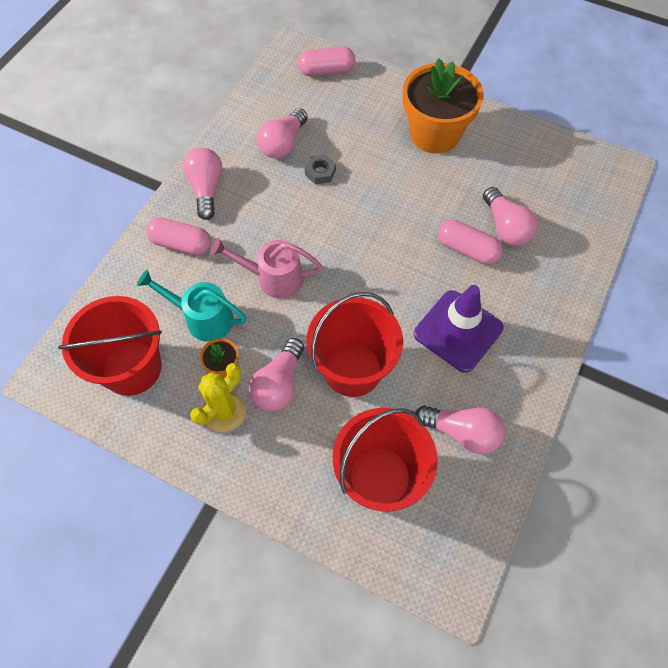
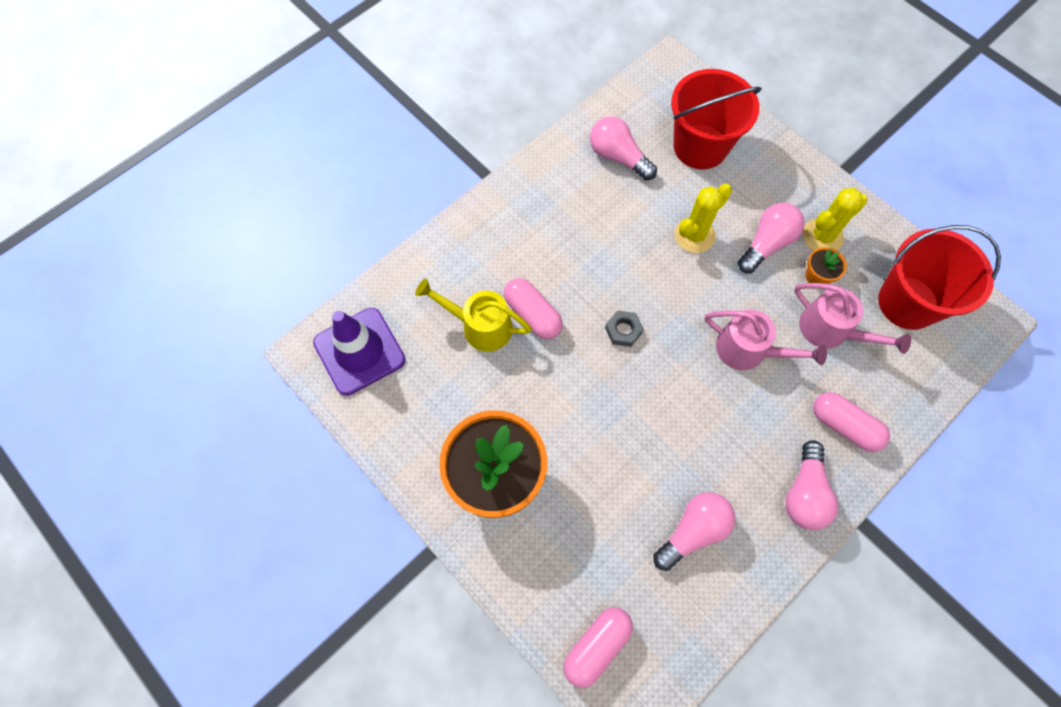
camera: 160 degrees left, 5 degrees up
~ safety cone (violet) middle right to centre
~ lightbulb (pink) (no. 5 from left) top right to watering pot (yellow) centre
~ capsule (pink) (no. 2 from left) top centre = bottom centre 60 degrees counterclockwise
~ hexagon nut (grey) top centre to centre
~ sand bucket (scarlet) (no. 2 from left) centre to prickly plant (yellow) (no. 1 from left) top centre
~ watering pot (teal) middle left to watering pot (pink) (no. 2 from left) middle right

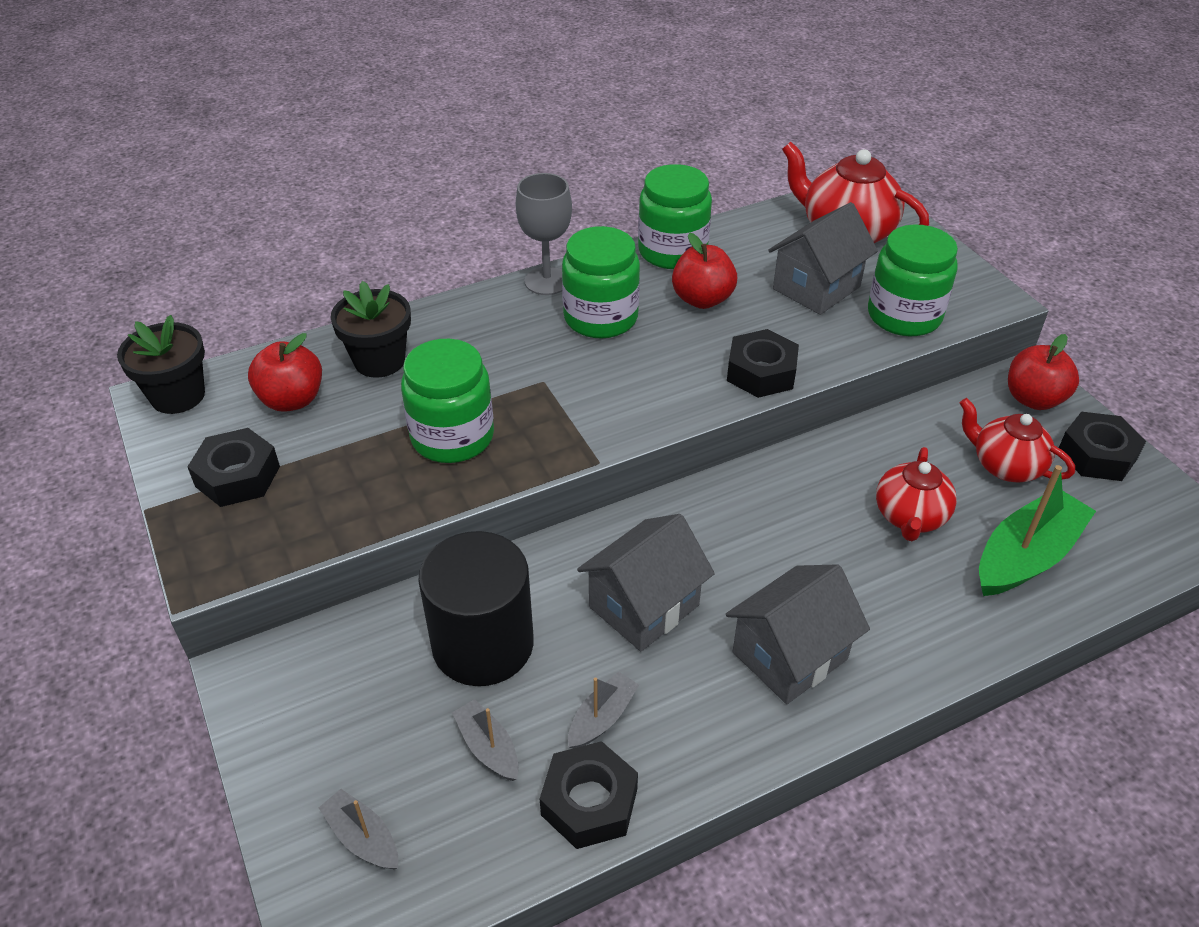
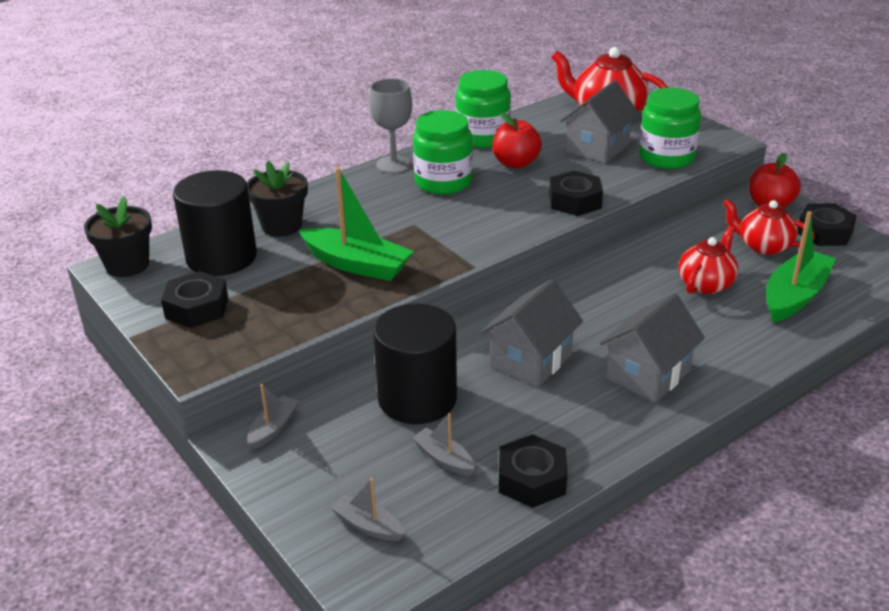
camera: 10 degrees left, 10 degrees down
~ apple (scarlet) (no. 1 from left) middle left to solid cylinder (black) (no. 1 from left) middle left
~ boat (grey) (no. 3 from left in the first image) bottom centre to boat (grey) (no. 1 from left) bottom left
~ preserve jar (emerald) (no. 1 from left) centre to boat (emerald) (no. 1 from left) centre
~ china teapot (scarlet) (no. 2 from left) middle right = middle right 150 degrees counterclockwise

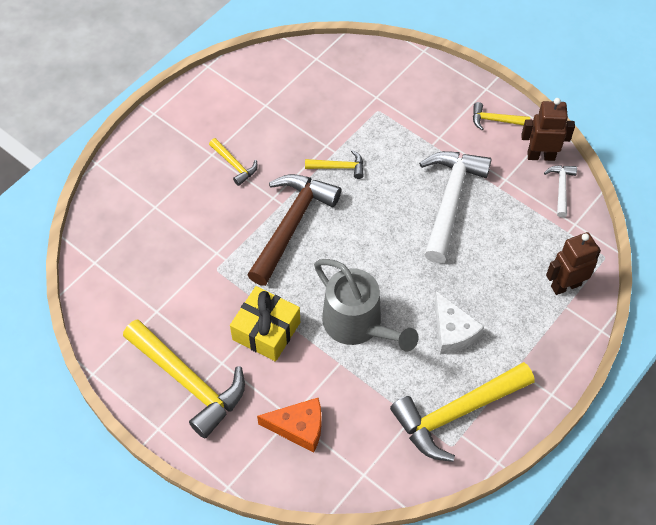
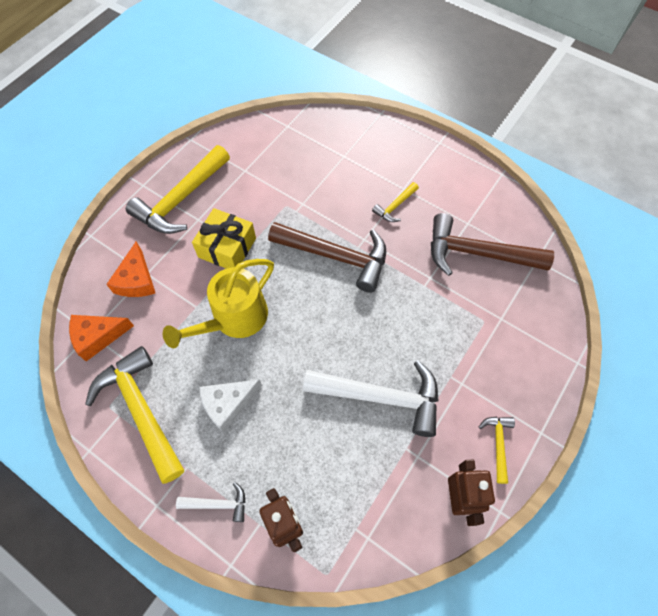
camera: 85 degrees right, 5 degrees up
+ piece of cheese (orange-coloured) (no. 1 from left) middle left
~ watering pot (grey) centre to watering pot (yellow) middle left
~ carpenter's hammer (pure white) (no. 2 from left in the first image) middle right to carpenter's hammer (pure white) (no. 1 from left) bottom left
+ carpenter's hammer (brown) (no. 2 from left) middle right
- carpenter's hammer (yellow) (no. 3 from left) top centre

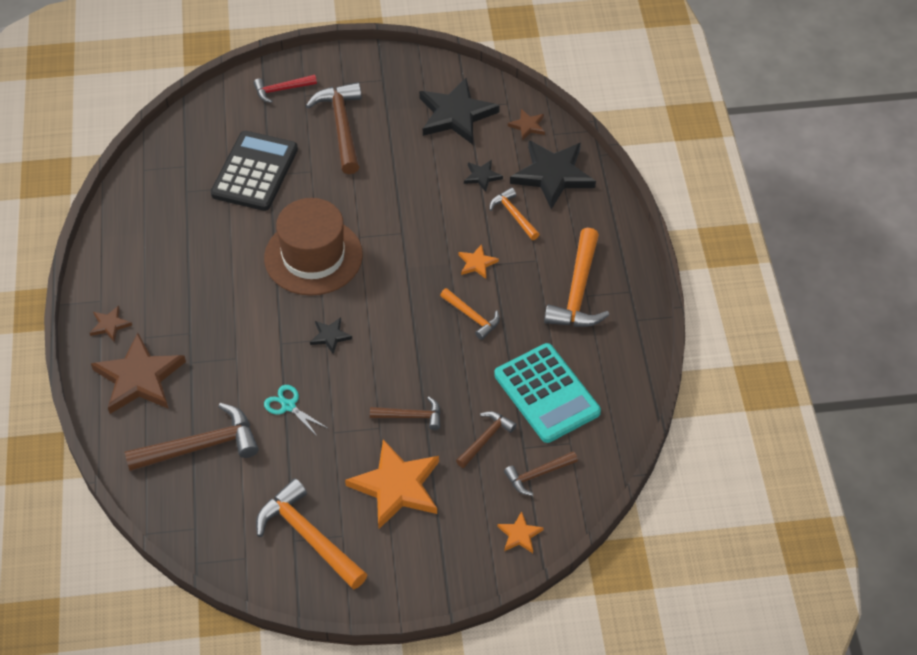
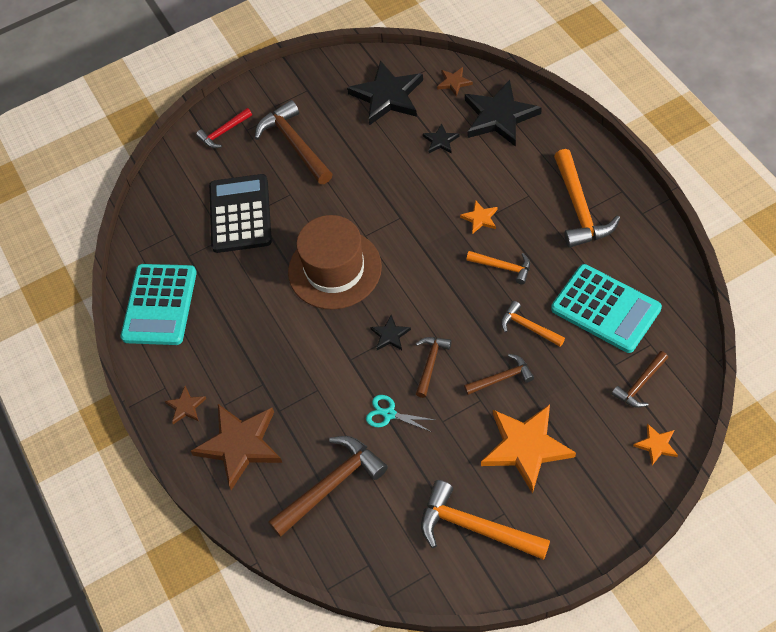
camera: 15 degrees left, 5 degrees up
+ calculator (teal) (no. 1 from left) middle left
~ carpenter's hammer (brown) (no. 4 from left in the first image) bottom centre to carpenter's hammer (brown) (no. 3 from left) centre
~ carpenter's hammer (orange-coloured) (no. 3 from left) top centre to middle right

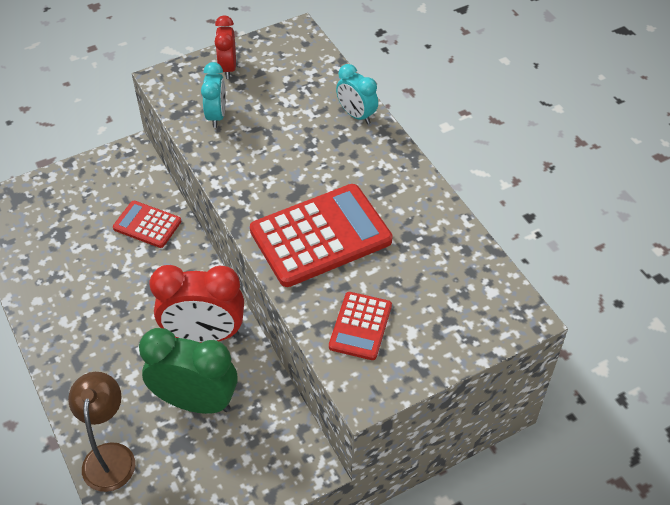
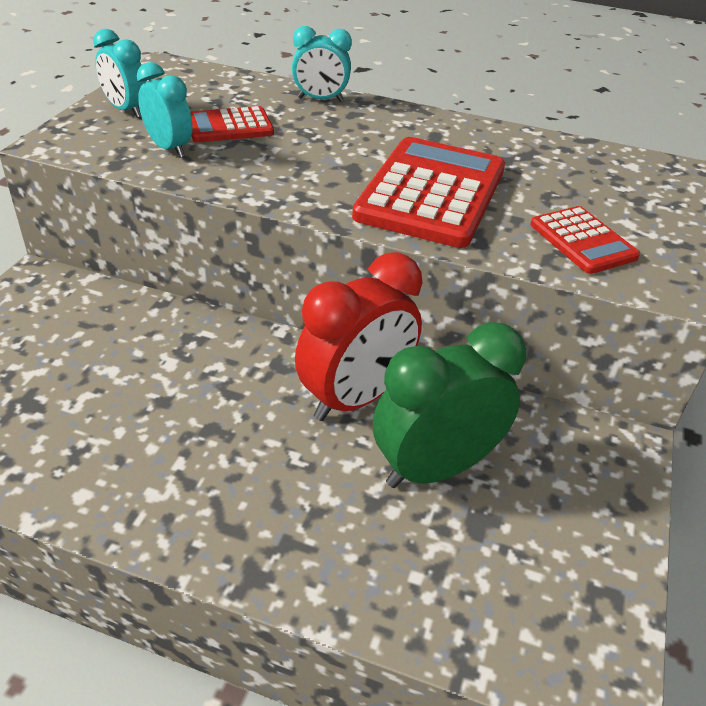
camera: 45 degrees left, 10 degrees down
~ alarm clock (scarlet) (no. 2 from left) top centre to alarm clock (teal) (no. 1 from left) top left
~ calculator (scarlet) (no. 1 from left) middle left to top left
- lamp (brown) bottom left

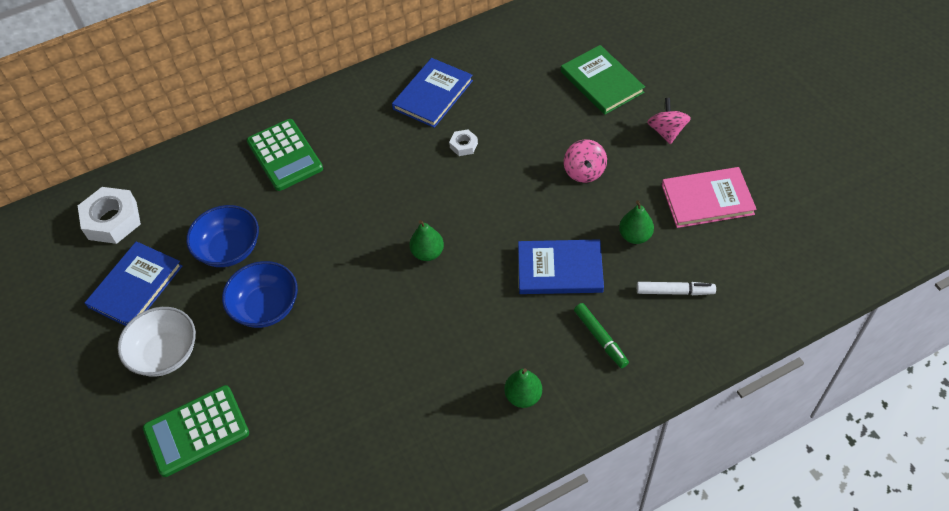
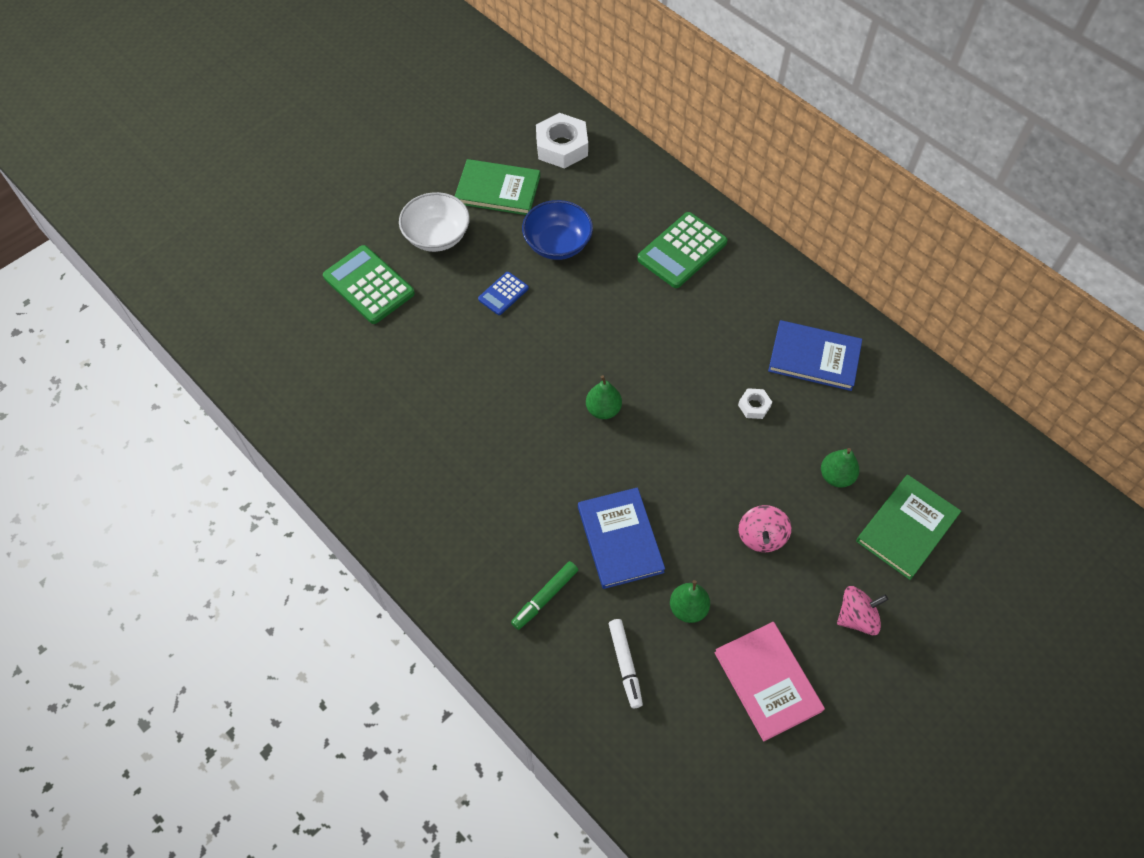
camera: 70 degrees right, 5 degrees up
~ book (blue) (no. 1 from left) middle left to book (emerald) (no. 1 from left) top centre
~ deep dish (blue) (no. 2 from left) middle left to calculator (blue) centre
~ spinning top (pink) (no. 1 from left) top centre = middle right 60 degrees counterclockwise
~ toy pear (emerald) (no. 2 from left in the first image) bottom centre to toy pear (emerald) (no. 3 from left) middle right

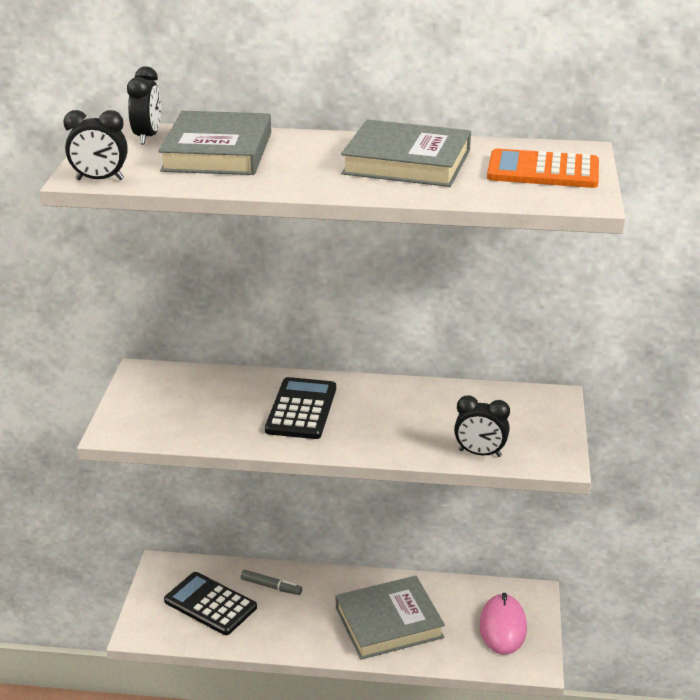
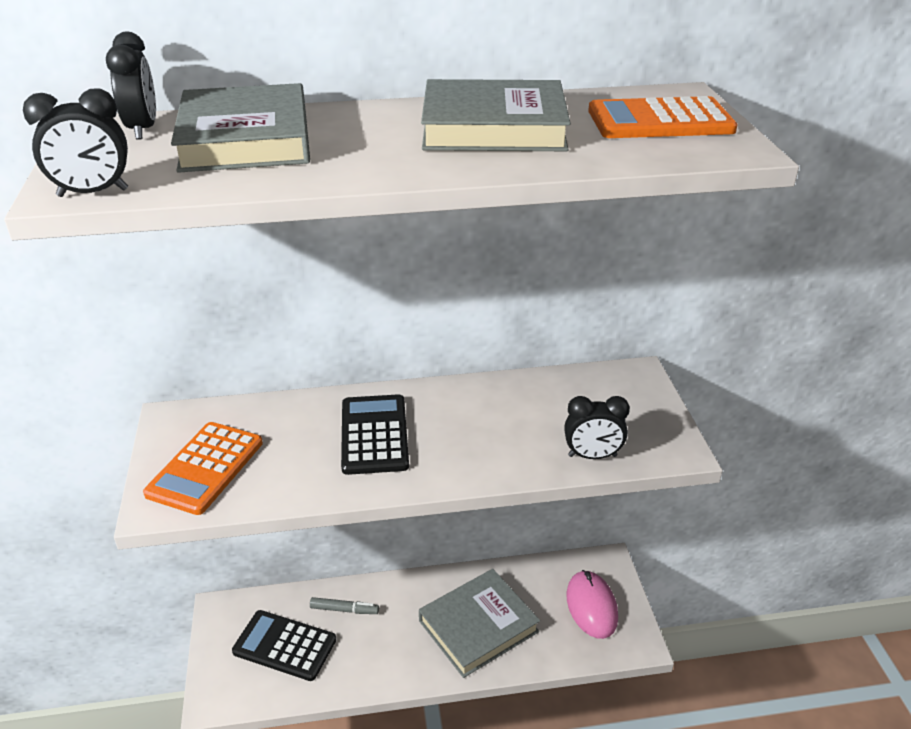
camera: 15 degrees left, 5 degrees up
+ calculator (orange-coloured) (no. 1 from left) middle left

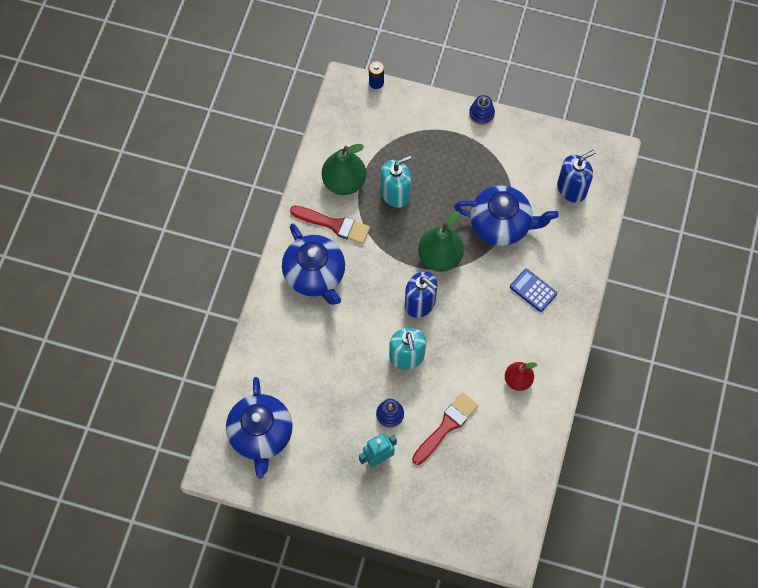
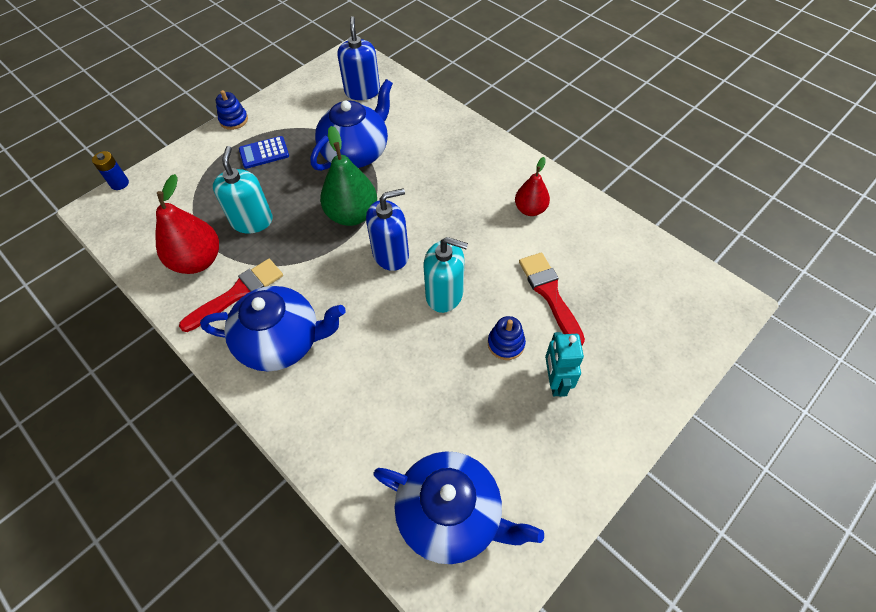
camera: 60 degrees left, 10 degrees down
~ toy pear (emerald) (no. 1 from left) top centre to toy pear (scarlet) (no. 1 from left) middle left
~ calculator (blue) middle right to top left

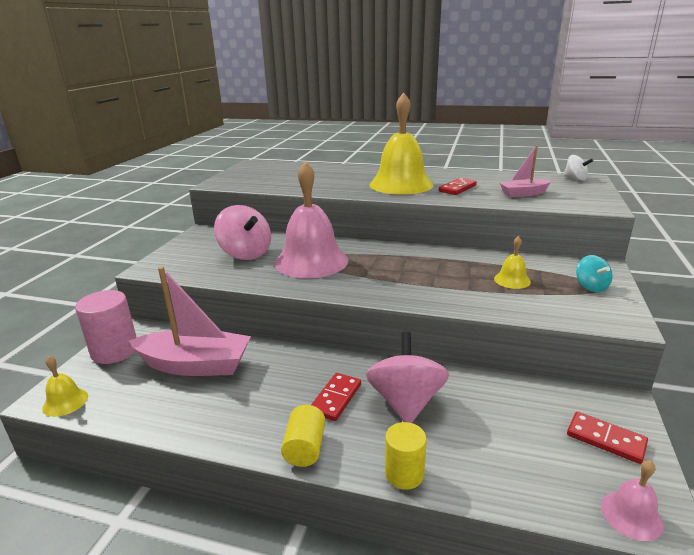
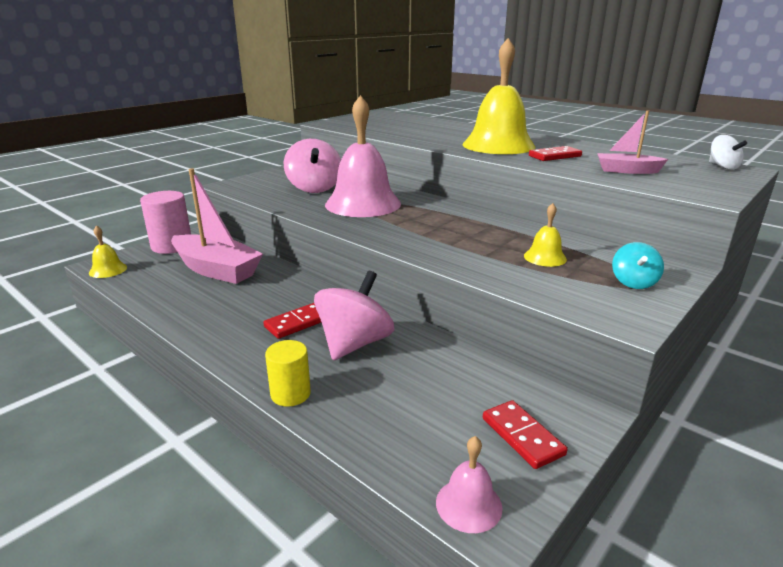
camera: 25 degrees right, 0 degrees up
- solid cylinder (yellow) (no. 1 from left) bottom centre

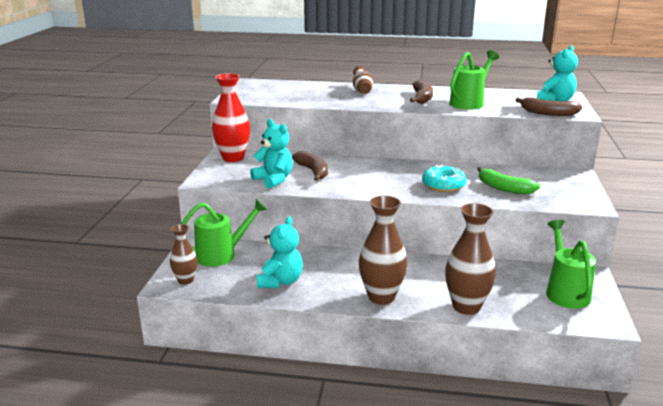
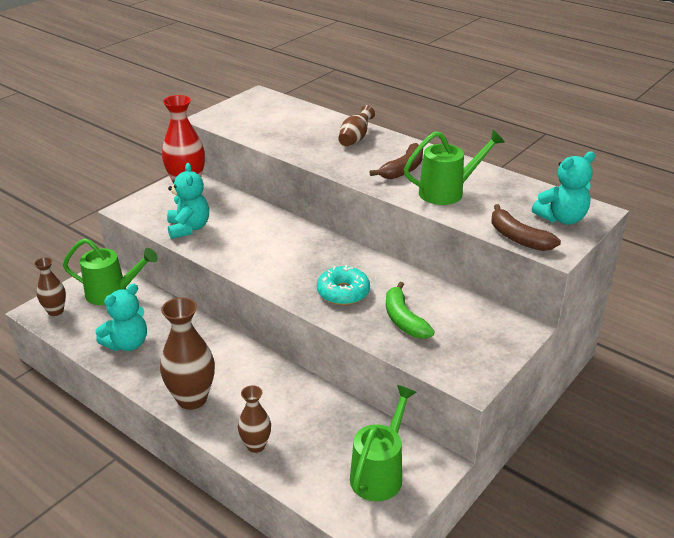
camera: 30 degrees right, 10 degrees up
~ flower vase (brown) (no. 4 from left in the first image) middle right = bottom centre x0.59
- banana fruit (brown) (no. 1 from left) centre

